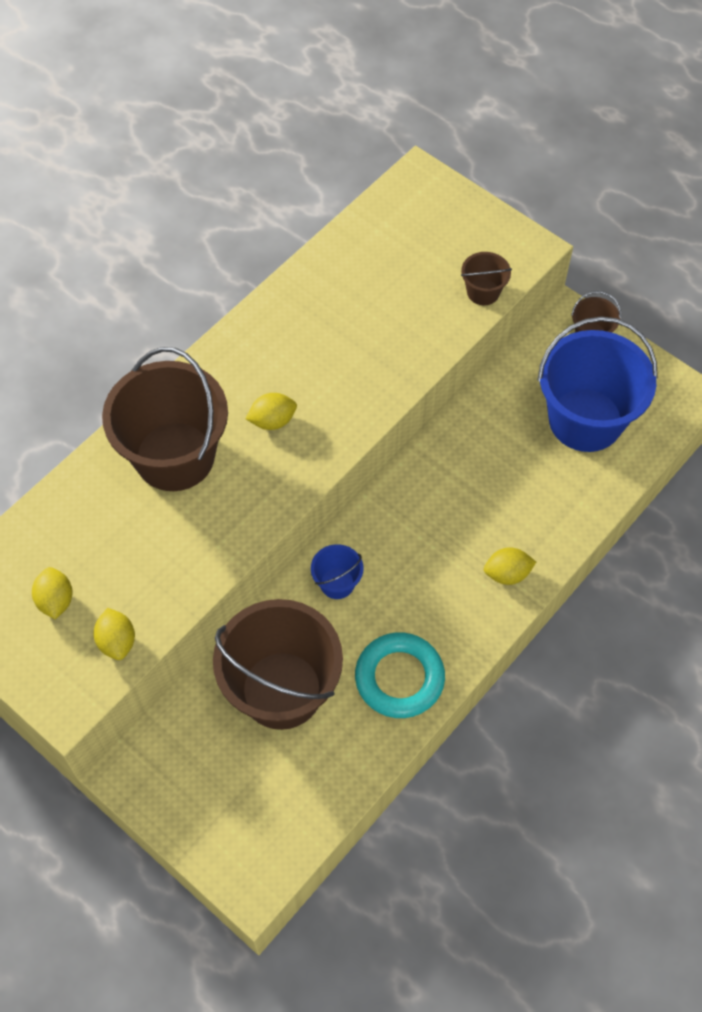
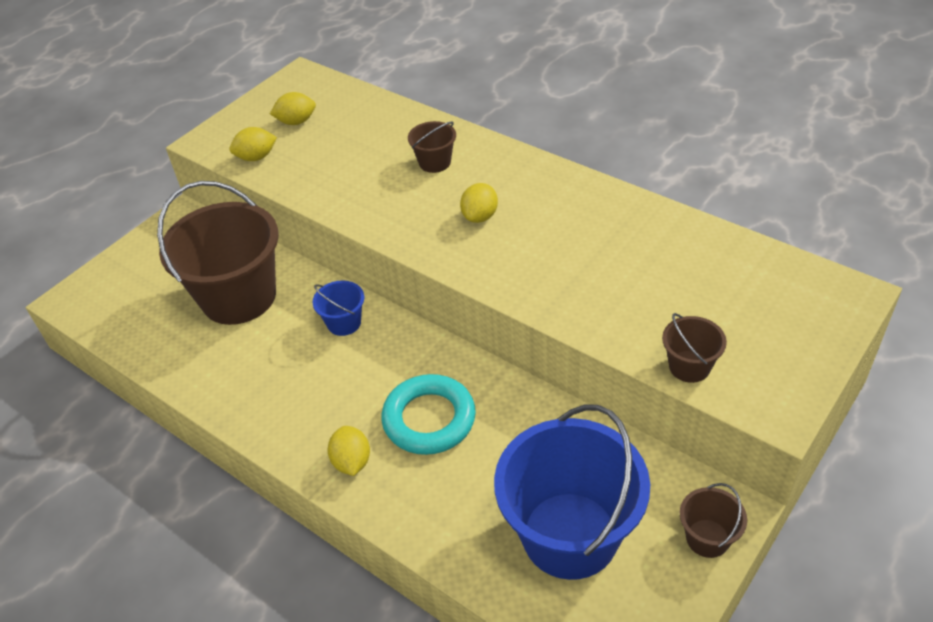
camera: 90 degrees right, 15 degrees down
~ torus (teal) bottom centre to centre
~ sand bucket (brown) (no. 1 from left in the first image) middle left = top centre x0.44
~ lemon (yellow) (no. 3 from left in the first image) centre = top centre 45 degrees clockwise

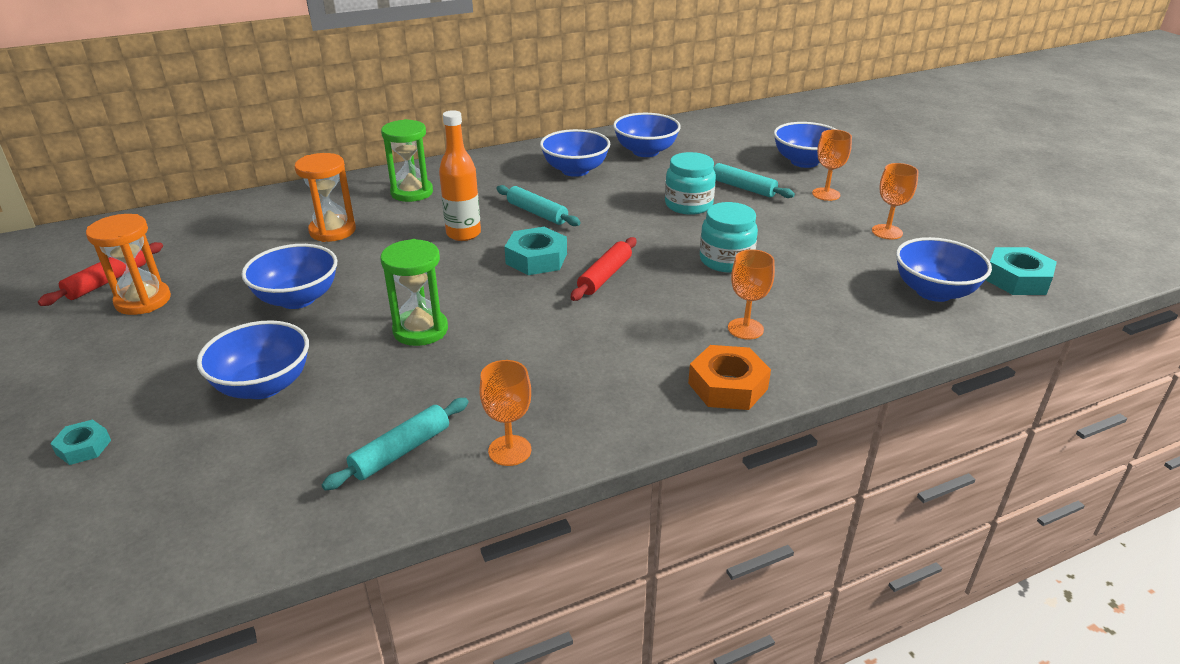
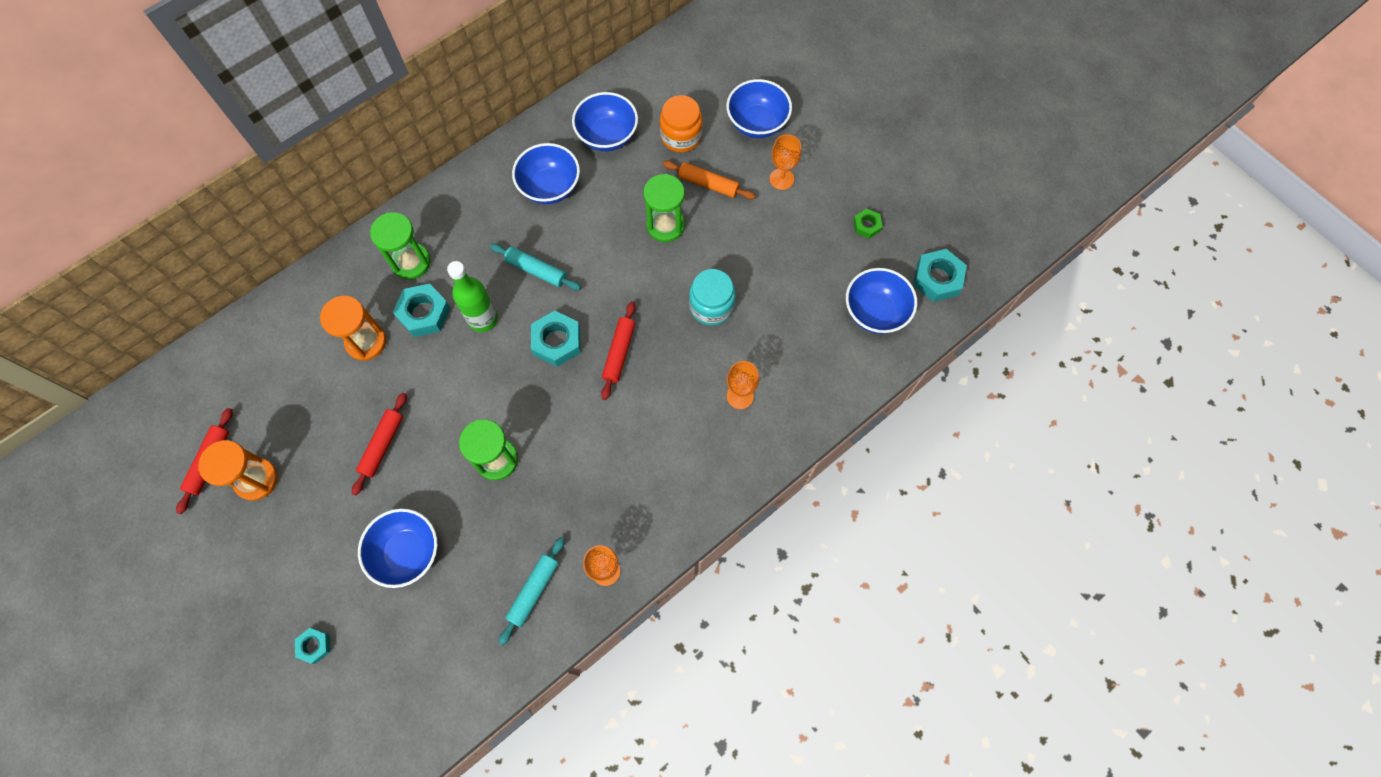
camera: 15 degrees left, 35 degrees up
~ deep dish (blue) (no. 2 from left) middle left to rolling pin (scarlet) (no. 2 from left) middle left
+ hexagon nut (teal) (no. 2 from left) middle left
~ bottle (orange-coloured) top centre to bottle (emerald) centre
~ preserve jar (teal) (no. 1 from left) top centre to sand timer (emerald) (no. 3 from left) top centre
+ preserve jar (orange-coloured) top centre
~ rolling pin (teal) (no. 3 from left) top centre to rolling pin (orange-coloured) top centre
+ hexagon nut (emerald) top centre
- hexagon nut (orange-coloured) centre
- wine glass (orange-coloured) (no. 4 from left) top right

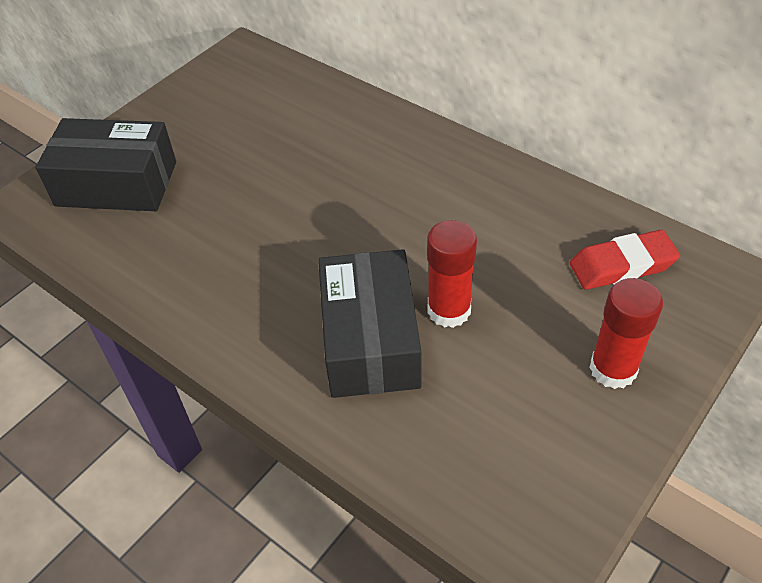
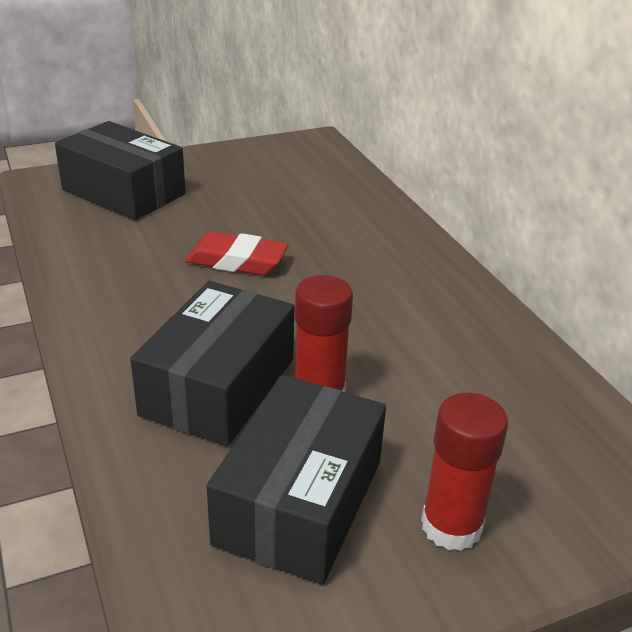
camera: 25 degrees right, 15 degrees down
~ eraser (scarlet) middle right to centre
+ package (black) (no. 3 from left) bottom centre

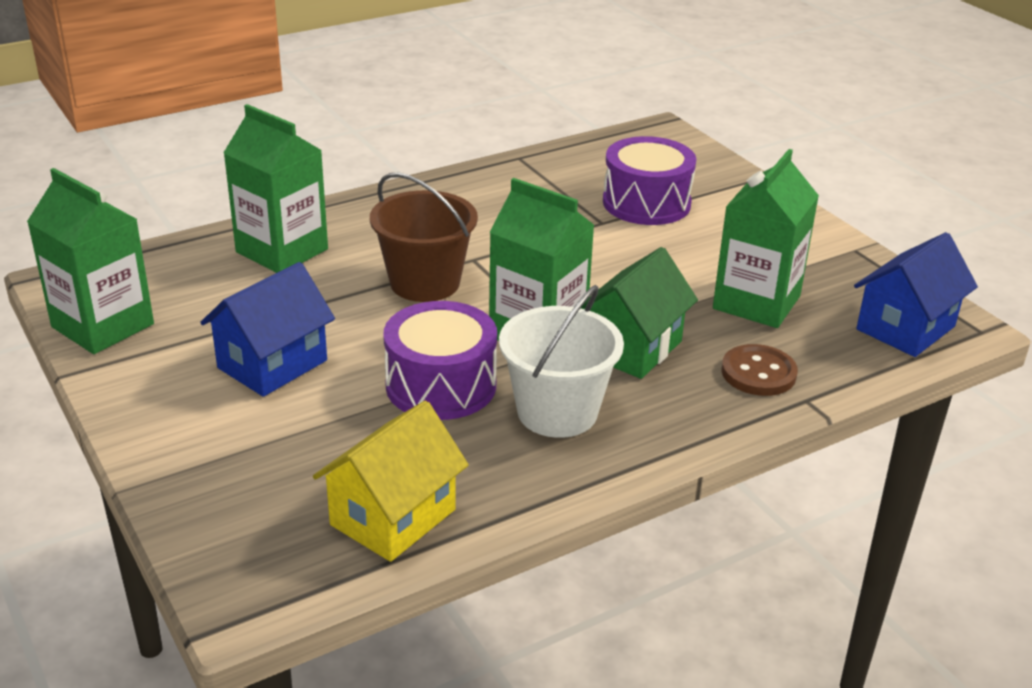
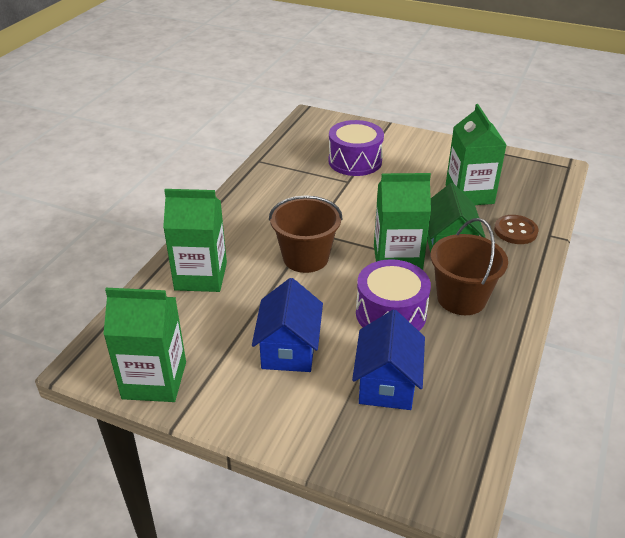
camera: 35 degrees left, 5 degrees up
~ toy house (blue) (no. 2 from left) middle right to bottom centre
~ sand bucket (pure white) centre to sand bucket (brown) (no. 2 from left) middle right
- toy house (yellow) bottom centre

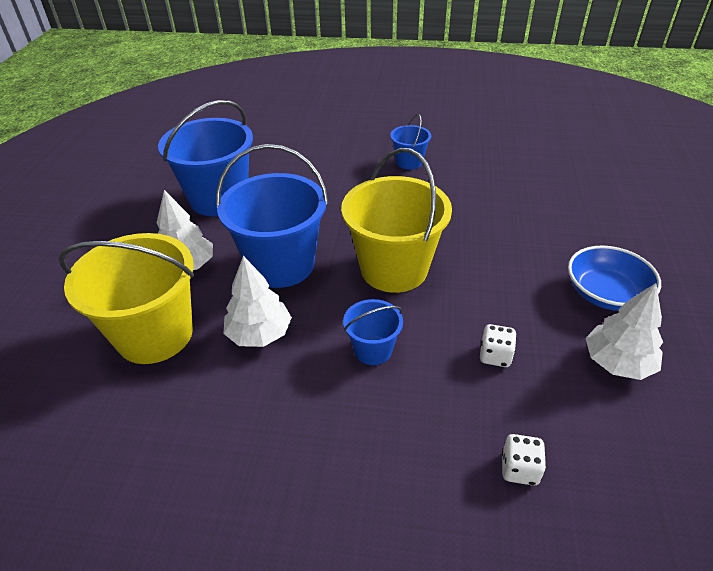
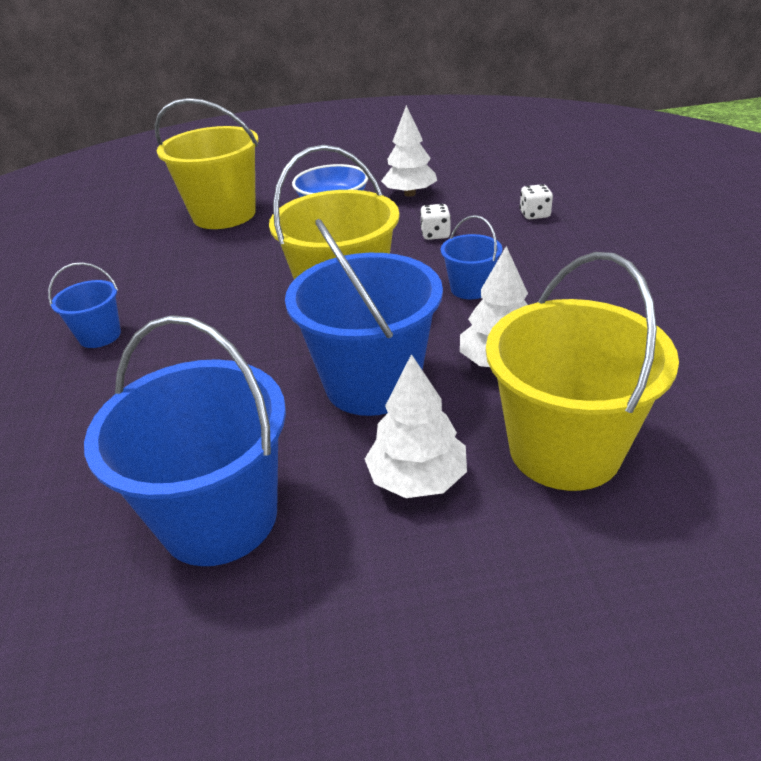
camera: 105 degrees left, 5 degrees down
+ sand bucket (yellow) (no. 1 from left) top left

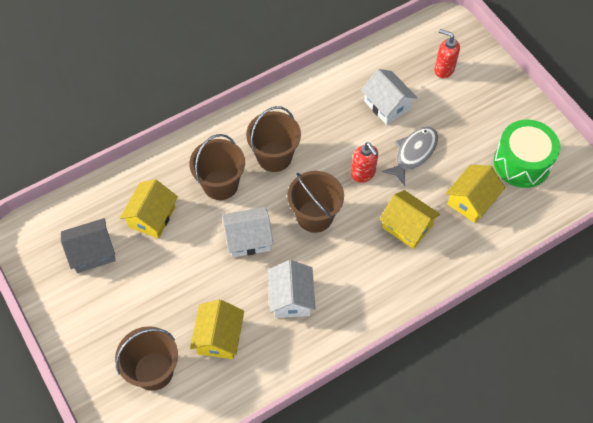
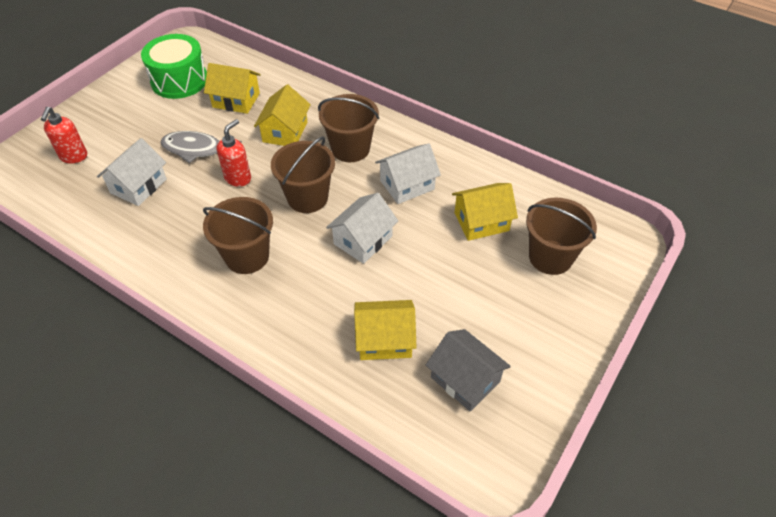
camera: 115 degrees left, 10 degrees down
~ sand bucket (brown) (no. 2 from left in the first image) centre to sand bucket (brown) (no. 3 from left) top centre
~ toy house (pure white) (no. 1 from left in the first image) centre = centre 75 degrees clockwise

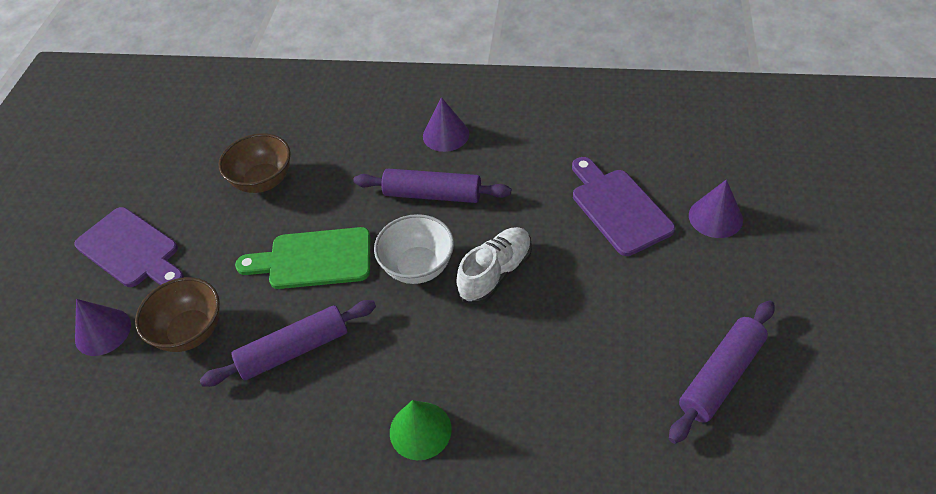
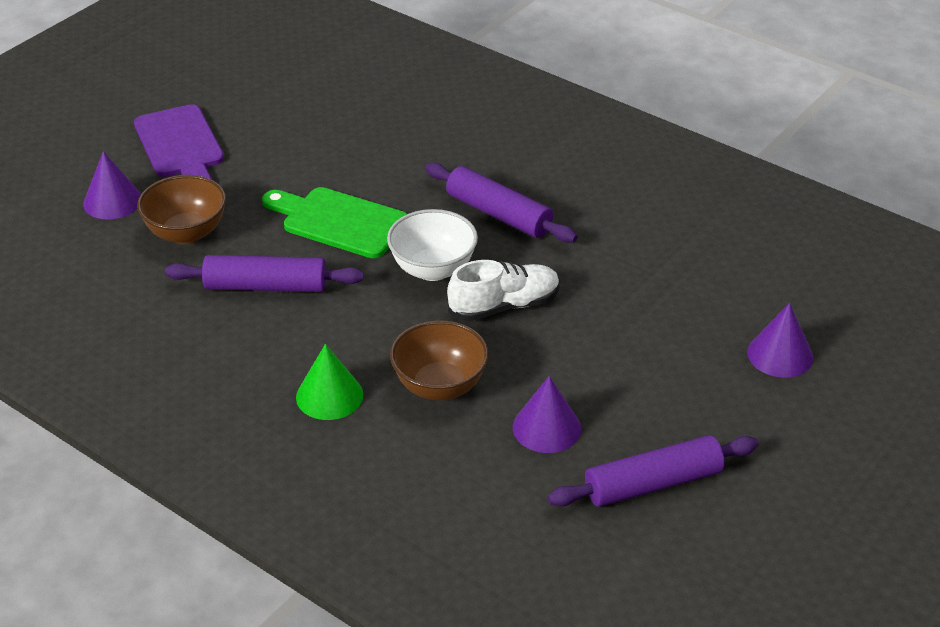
camera: 25 degrees right, 10 degrees down
~ deep dish (brown) (no. 2 from left) top left to centre
~ cone shape (violet) (no. 2 from left) top centre to centre
- cutting board (violet) (no. 2 from left) centre

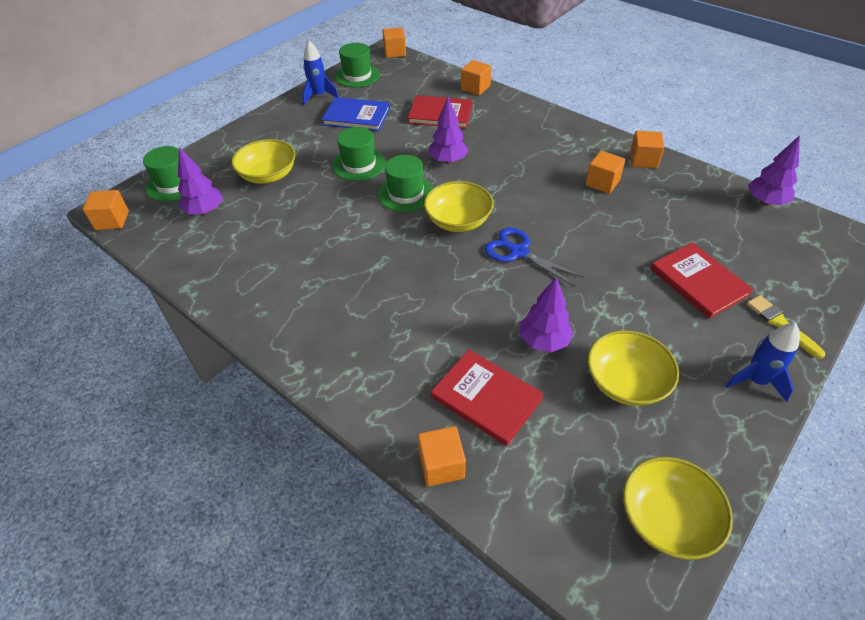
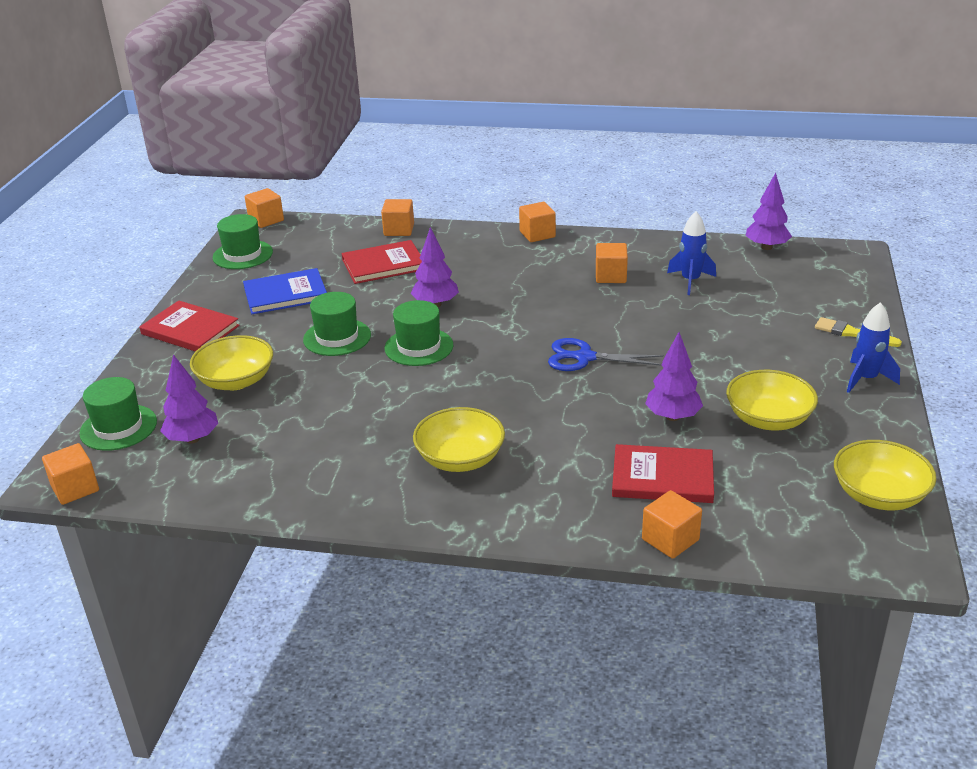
camera: 30 degrees left, 15 degrees down
~ book (scarlet) (no. 3 from left in the first image) middle right to book (scarlet) (no. 1 from left) middle left
~ deep dish (yellow) (no. 2 from left) top centre to centre
~ solid cube (orange-coloured) (no. 6 from left in the first image) top right to solid cube (orange-coloured) (no. 4 from left) top centre
~ toy rocket (blue) (no. 1 from left) top centre to top right

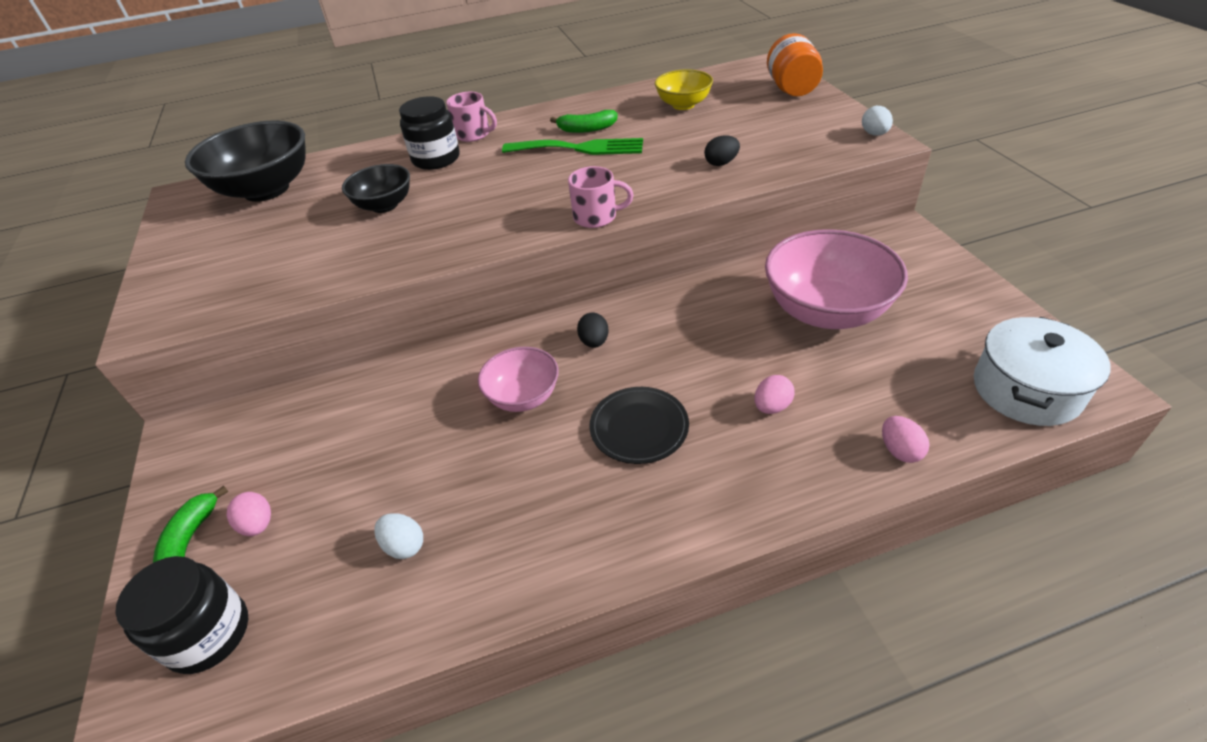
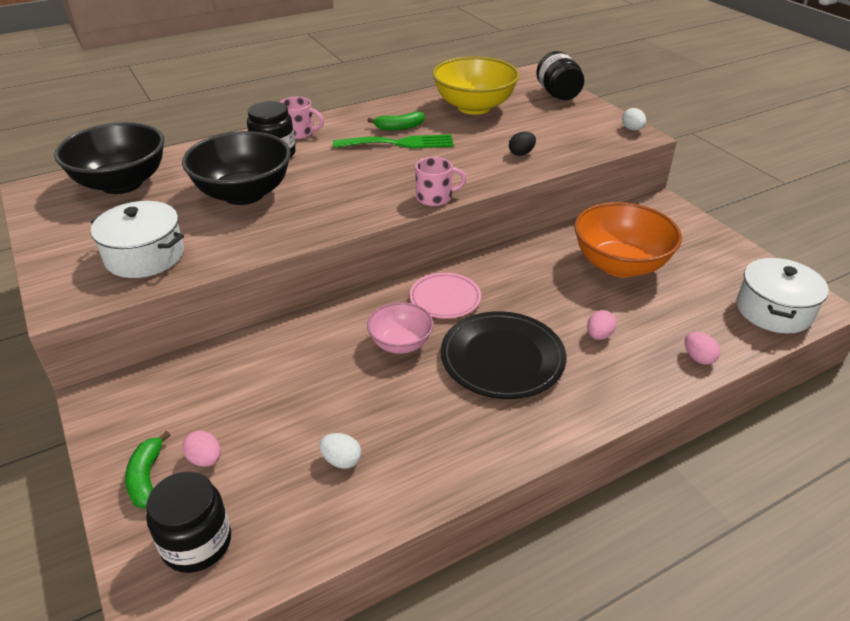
camera: 15 degrees left, 5 degrees down
+ pot (pure white) (no. 1 from left) middle left
~ deep dish (black) (no. 2 from left) top left = top left x1.77
~ egg shape (black) (no. 1 from left) centre to dinner plate (pink) centre
~ deep dish (yellow) top centre = top centre x1.77
~ dinner plate (black) centre = centre x1.57
~ preserve jar (orange-coloured) top centre to preserve jar (black) (no. 3 from left) top centre
~ deep dish (pink) (no. 2 from left) middle right to deep dish (orange-coloured) middle right

